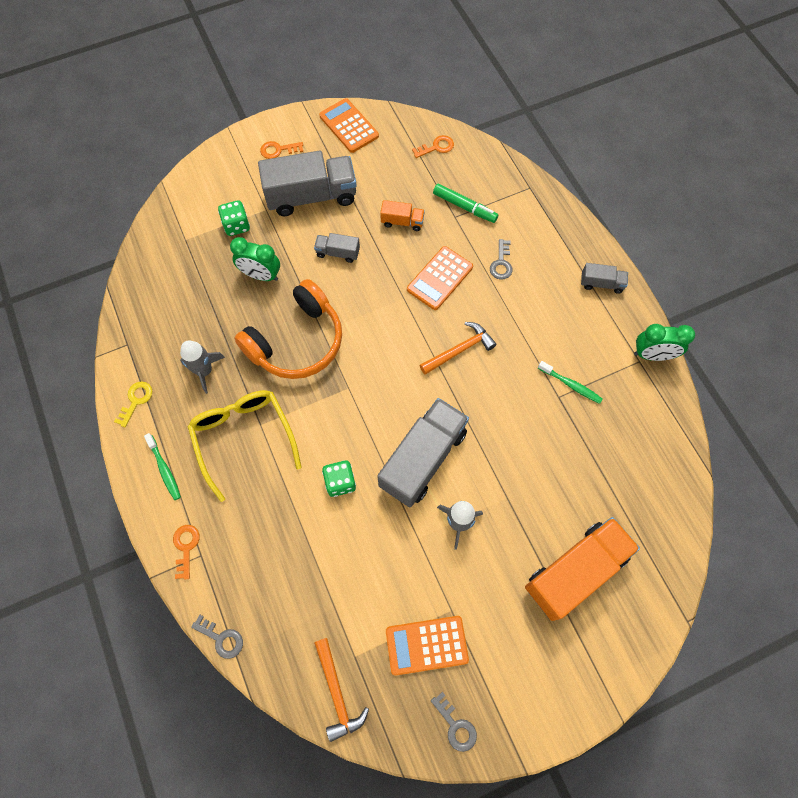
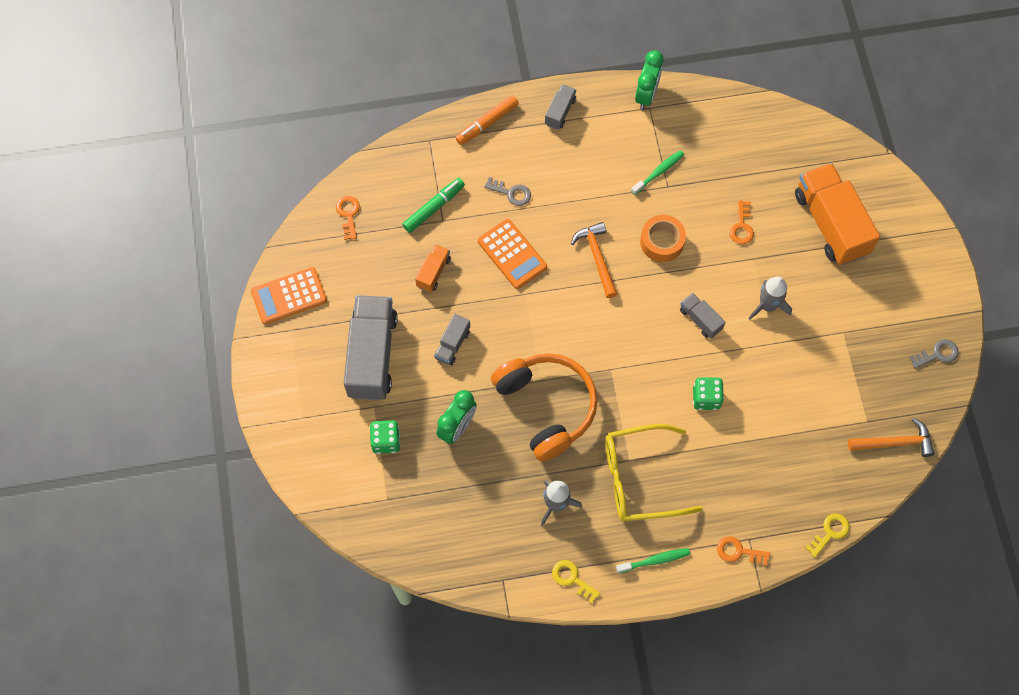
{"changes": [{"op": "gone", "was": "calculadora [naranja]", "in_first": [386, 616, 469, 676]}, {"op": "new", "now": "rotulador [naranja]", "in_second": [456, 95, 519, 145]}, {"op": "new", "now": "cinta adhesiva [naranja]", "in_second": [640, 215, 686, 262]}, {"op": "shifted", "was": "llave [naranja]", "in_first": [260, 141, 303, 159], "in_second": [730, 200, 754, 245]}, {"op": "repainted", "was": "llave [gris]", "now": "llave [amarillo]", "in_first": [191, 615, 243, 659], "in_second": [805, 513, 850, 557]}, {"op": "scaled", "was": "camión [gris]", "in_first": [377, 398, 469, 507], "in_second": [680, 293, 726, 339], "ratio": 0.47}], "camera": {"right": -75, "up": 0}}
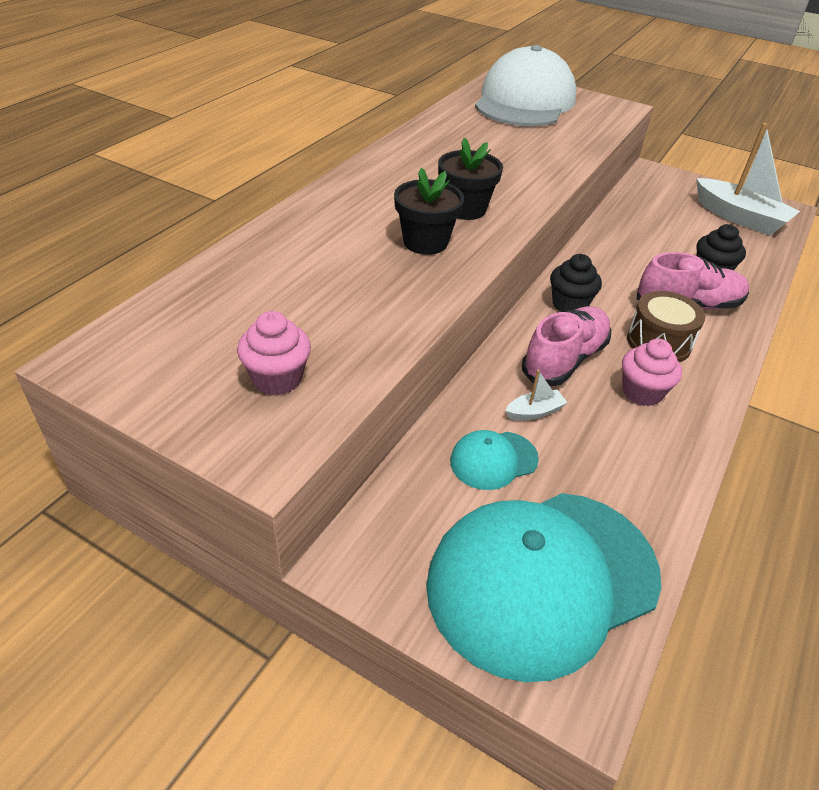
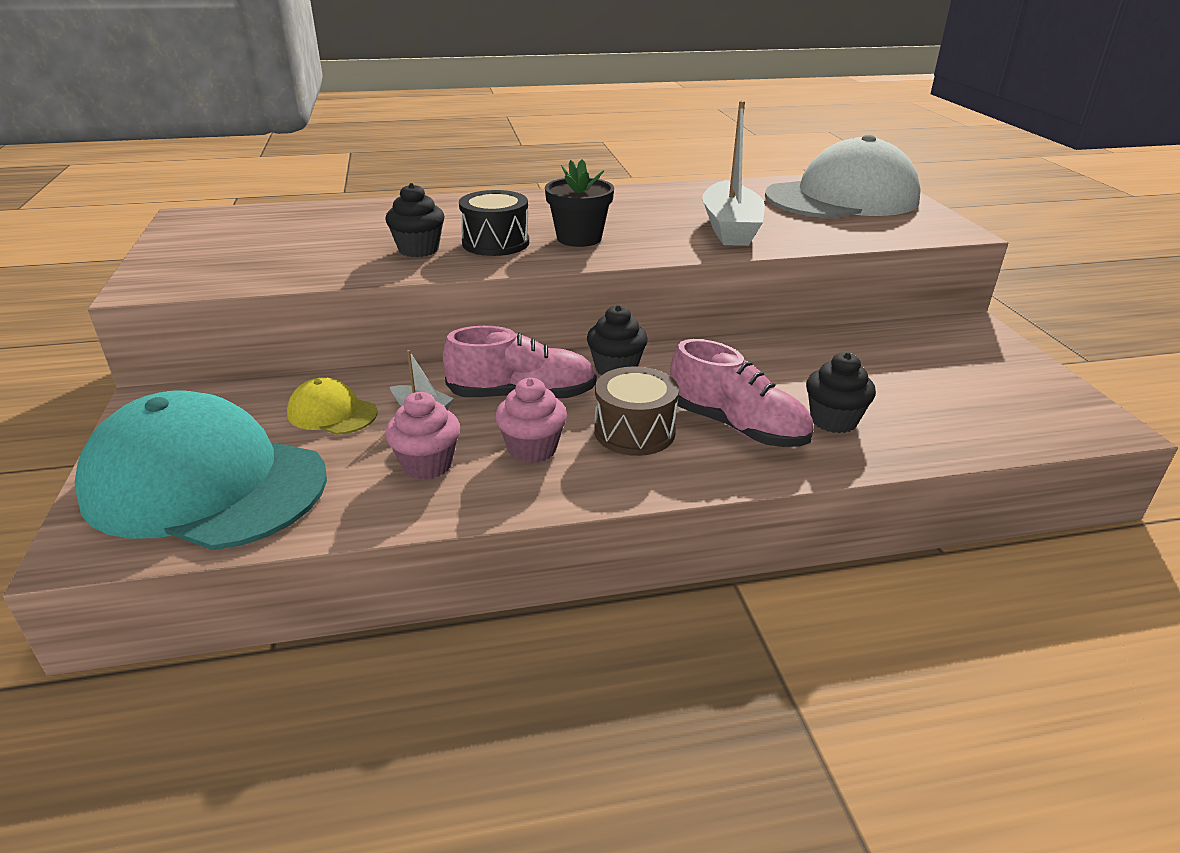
{"changes": [{"op": "new", "now": "magdalena [negro]", "in_second": [385, 183, 445, 257]}, {"op": "shifted", "was": "magdalena [rosa]", "in_first": [237, 311, 311, 395], "in_second": [385, 392, 460, 480]}, {"op": "shifted", "was": "barco [blanco]", "in_first": [696, 123, 800, 235], "in_second": [702, 101, 765, 246]}, {"op": "swapped", "was": "maceta [negro]", "now": "tambor [negro]", "in_first": [394, 168, 464, 255], "in_second": [459, 190, 529, 256]}, {"op": "repainted", "was": "gorra [turquesa]", "now": "gorra [amarillo]", "in_first": [450, 430, 539, 490], "in_second": [287, 377, 378, 435]}], "camera": {"right": 50, "up": -10}}
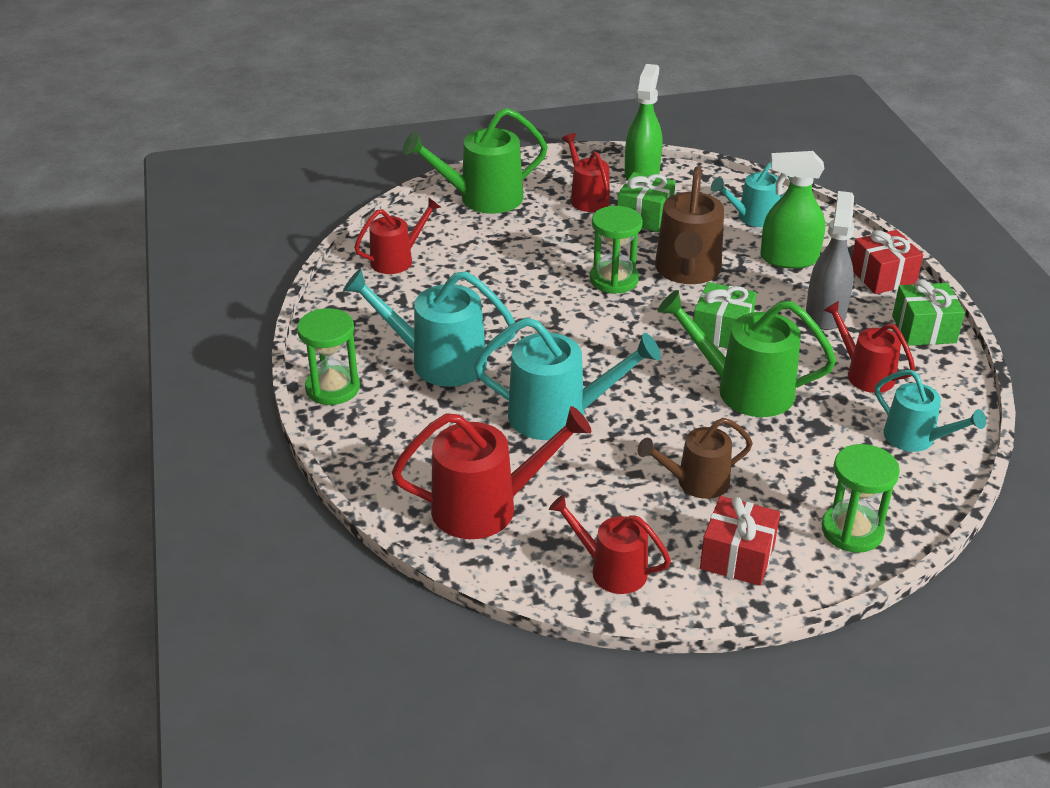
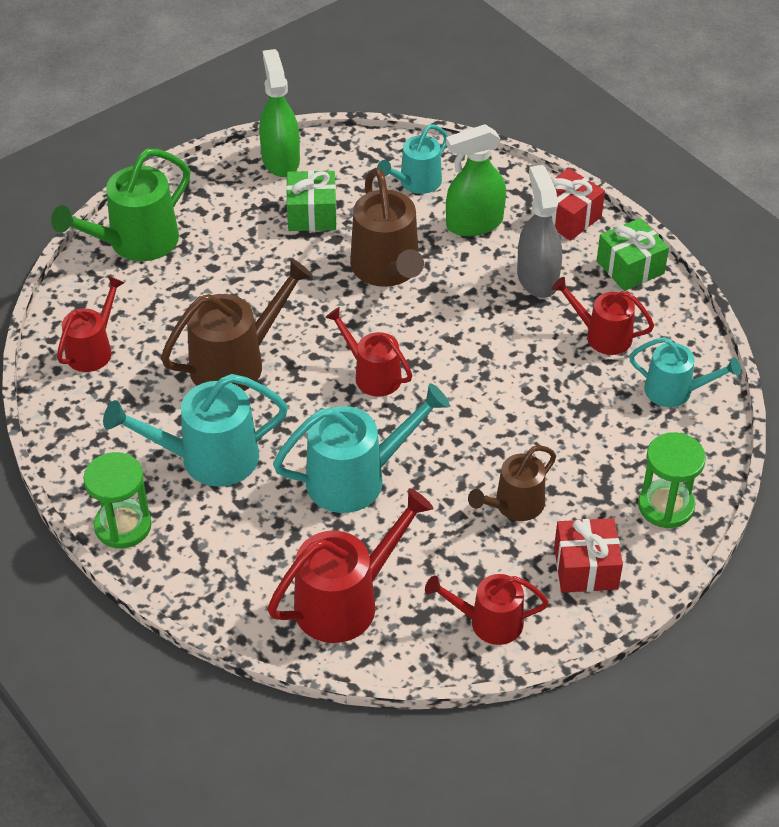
{"changes": [{"op": "gone", "was": "reloj de arena [verde]", "in_first": [590, 206, 643, 294]}, {"op": "gone", "was": "regadera [verde]", "in_first": [658, 290, 836, 417]}, {"op": "gone", "was": "regalo [verde]", "in_first": [691, 282, 757, 349]}, {"op": "new", "now": "regadera [marrón]", "in_second": [161, 258, 313, 391]}, {"op": "shifted", "was": "regadera [rojo]", "in_first": [562, 133, 610, 212], "in_second": [325, 307, 412, 397]}], "camera": {"right": -25, "up": 10}}
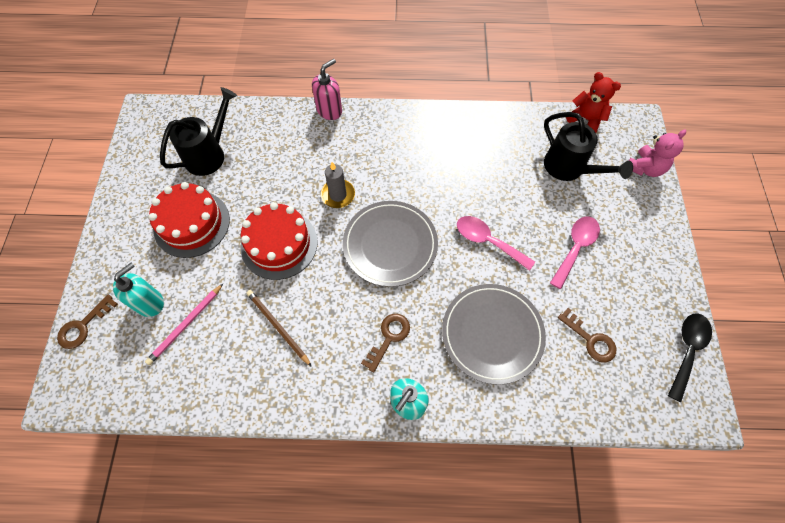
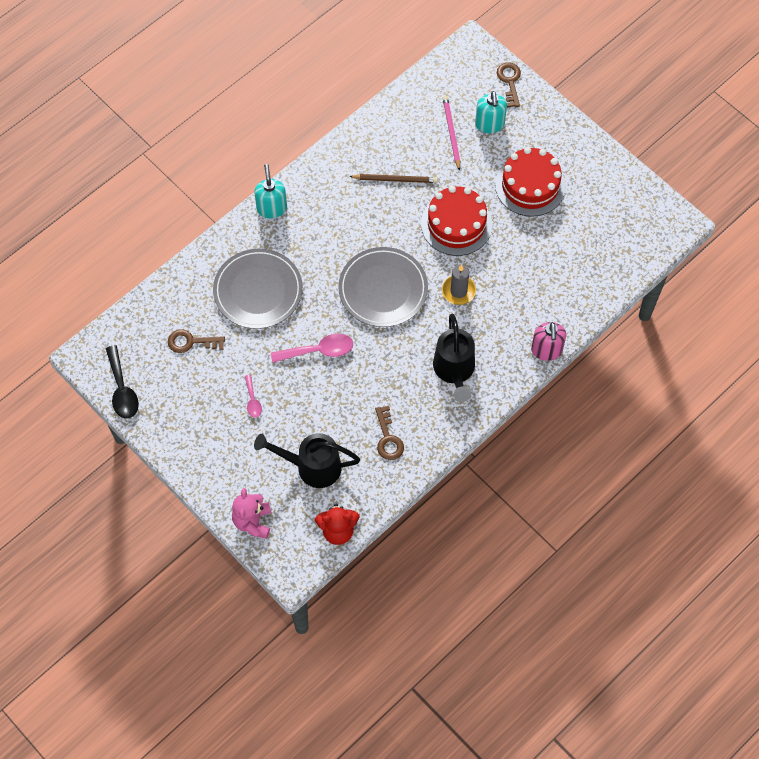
{"changes": [{"op": "shifted", "was": "regadera [negro]", "in_first": [160, 87, 237, 176], "in_second": [433, 314, 475, 402]}, {"op": "shifted", "was": "llave [marrón]", "in_first": [361, 314, 410, 373], "in_second": [375, 406, 404, 460]}, {"op": "scaled", "was": "cuchara [rosa]", "in_first": [550, 216, 600, 289], "in_second": [245, 375, 262, 418], "ratio": 0.57}], "camera": {"right": 135, "up": 0}}
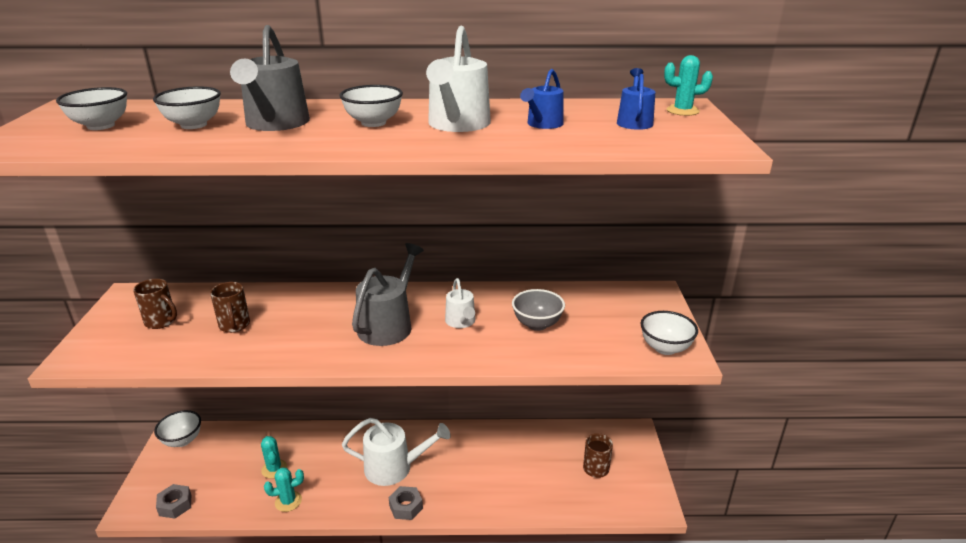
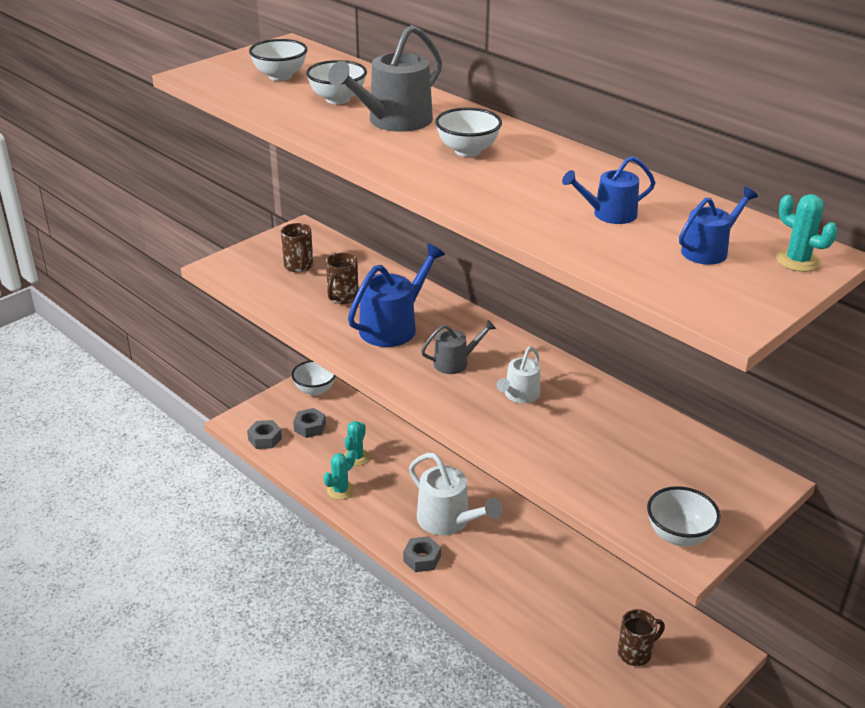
{"changes": [{"op": "gone", "was": "regadera [blanco]", "in_first": [426, 26, 491, 132]}, {"op": "gone", "was": "cuenco [gris]", "in_first": [512, 289, 565, 331]}, {"op": "new", "now": "tuerca [gris]", "in_second": [293, 408, 326, 438]}, {"op": "new", "now": "regadera [azul]", "in_second": [348, 243, 445, 347]}, {"op": "rotated", "was": "cactus [turquesa]", "in_first": [264, 468, 304, 512], "in_second": [324, 451, 355, 500], "clockwise": -75}, {"op": "scaled", "was": "regadera [gris]", "in_first": [352, 243, 424, 346], "in_second": [421, 319, 496, 374], "ratio": 0.58}], "camera": {"right": 45, "up": 5}}
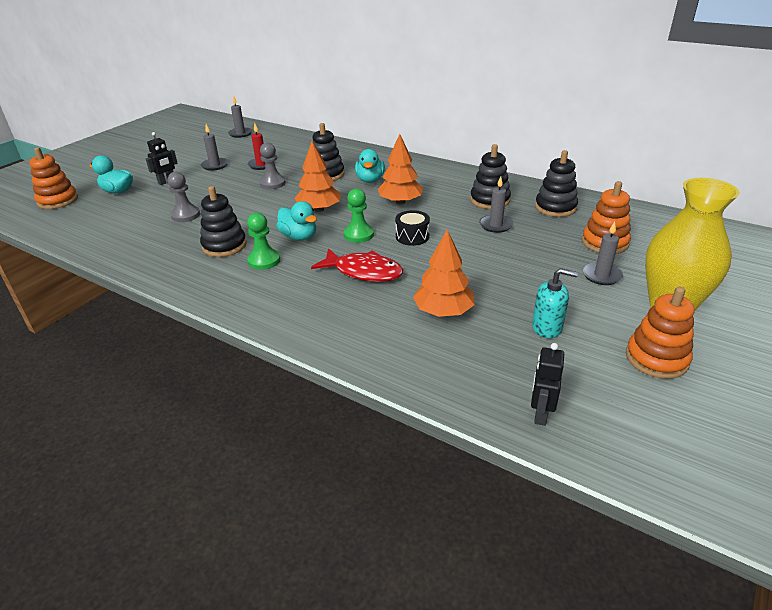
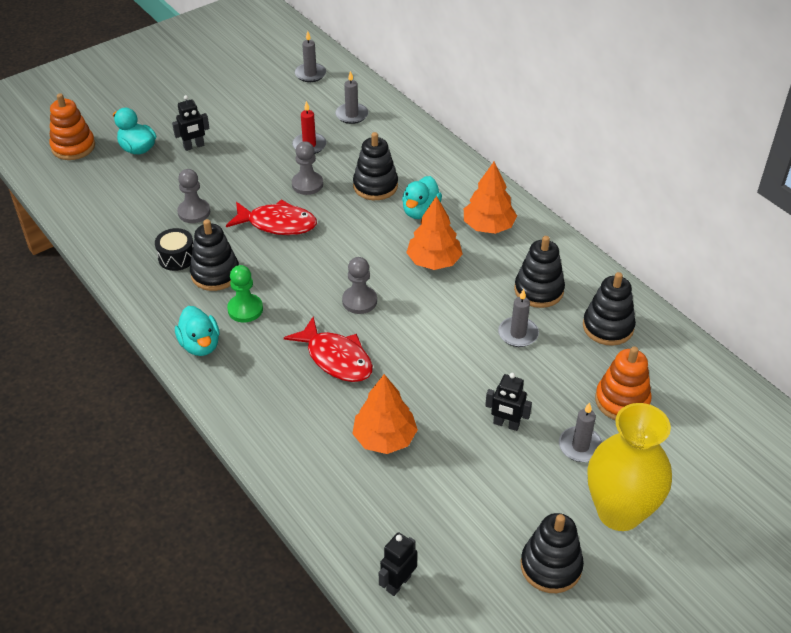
{"changes": [{"op": "gone", "was": "dispensador de jabón [turquesa]", "in_first": [532, 268, 578, 338]}, {"op": "new", "now": "pez [rojo]", "in_second": [226, 199, 317, 235]}, {"op": "new", "now": "robot [negro]", "in_second": [485, 373, 532, 431]}, {"op": "shifted", "was": "vela [gris]", "in_first": [201, 124, 228, 171], "in_second": [335, 71, 368, 124]}, {"op": "shifted", "was": "pato [turquesa]", "in_first": [276, 201, 317, 241], "in_second": [175, 306, 219, 356]}, {"op": "shifted", "was": "árbol [naranja]", "in_first": [295, 141, 341, 212], "in_second": [464, 162, 517, 234]}, {"op": "shifted", "was": "tambor [negro]", "in_first": [395, 210, 430, 246], "in_second": [155, 228, 193, 271]}, {"op": "repainted", "was": "peón [verde]", "now": "peón [gris]", "in_first": [344, 188, 374, 243], "in_second": [342, 257, 377, 314]}, {"op": "repainted", "was": "juguete apilable [naranja]", "now": "juguete apilable [negro]", "in_first": [626, 287, 695, 379], "in_second": [521, 513, 584, 593]}], "camera": {"right": 20, "up": 10}}
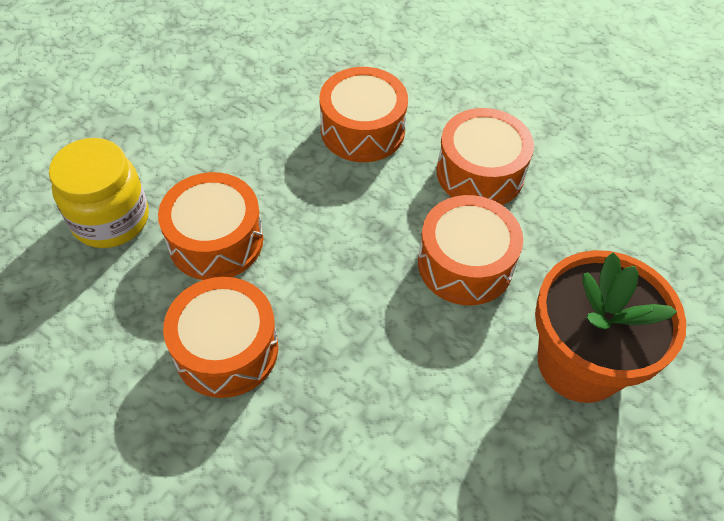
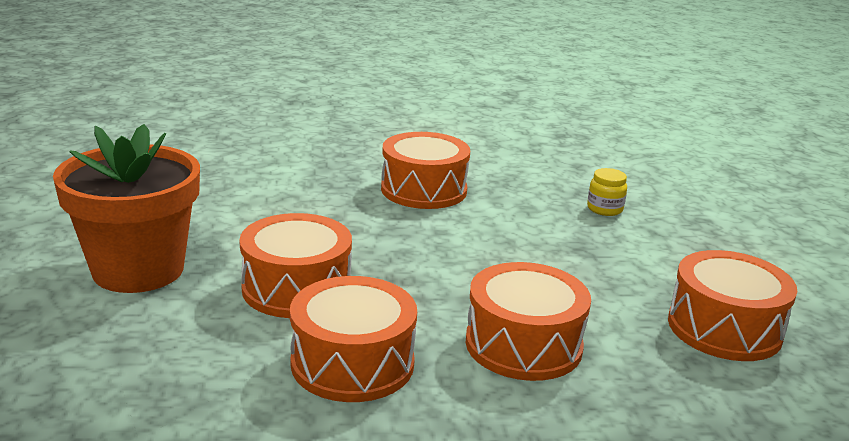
{"changes": [{"op": "shifted", "was": "tambor [naranja]", "in_first": [158, 172, 263, 280], "in_second": [668, 250, 797, 361]}, {"op": "scaled", "was": "tarro [amarillo]", "in_first": [49, 138, 149, 248], "in_second": [587, 168, 627, 216], "ratio": 0.49}], "camera": {"right": 140, "up": -30}}
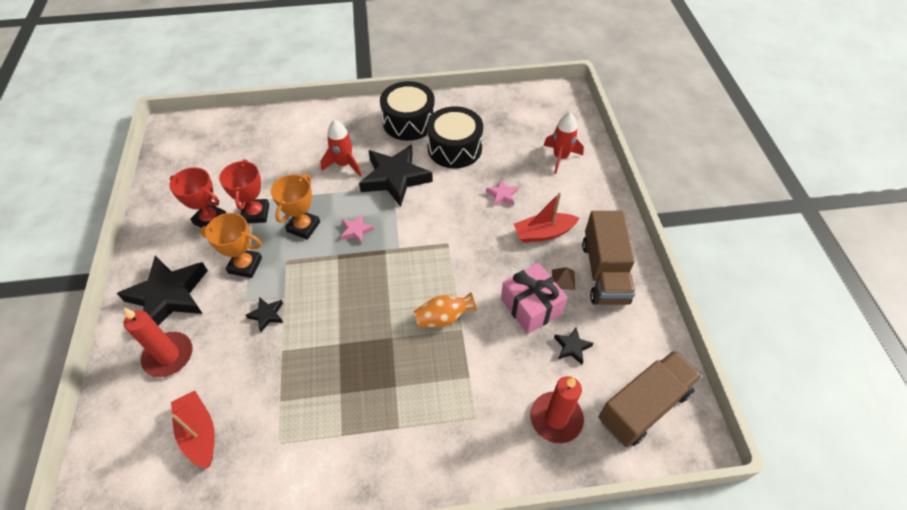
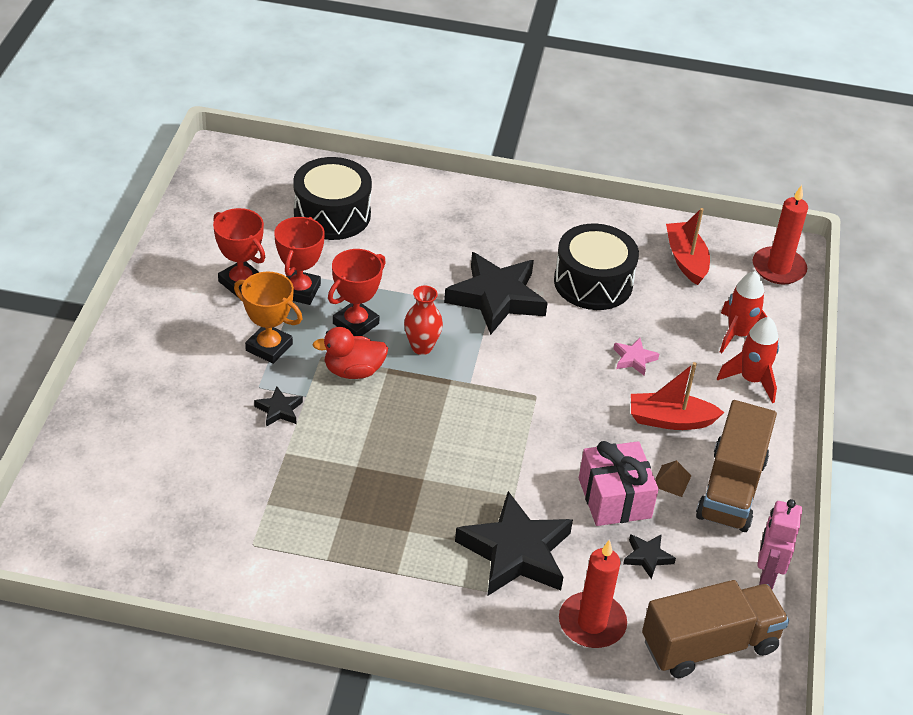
{"changes": [{"op": "gone", "was": "florero [naranja]", "in_first": [414, 292, 477, 328]}, {"op": "new", "now": "pato [rojo]", "in_second": [313, 327, 388, 379]}, {"op": "new", "now": "robot [rosa]", "in_second": [757, 499, 802, 589]}, {"op": "shifted", "was": "estrella [negro]", "in_first": [117, 256, 208, 326], "in_second": [455, 491, 573, 596]}, {"op": "shifted", "was": "vela [rojo]", "in_first": [123, 308, 193, 377], "in_second": [753, 185, 808, 284]}, {"op": "shifted", "was": "barco [rojo]", "in_first": [171, 391, 215, 469], "in_second": [666, 208, 710, 285]}, {"op": "shifted", "was": "cohete [rojo]", "in_first": [321, 120, 361, 176], "in_second": [717, 317, 779, 403]}, {"op": "shifted", "was": "tambor [negro]", "in_first": [380, 81, 435, 141], "in_second": [293, 157, 372, 240]}, {"op": "swapped", "was": "estrella [rosa]", "now": "florero [rojo]", "in_first": [341, 214, 374, 244], "in_second": [404, 286, 443, 355]}, {"op": "repainted", "was": "trofeo [naranja]", "now": "trofeo [rojo]", "in_first": [271, 174, 320, 240], "in_second": [328, 249, 386, 336]}], "camera": {"right": 15, "up": -10}}
